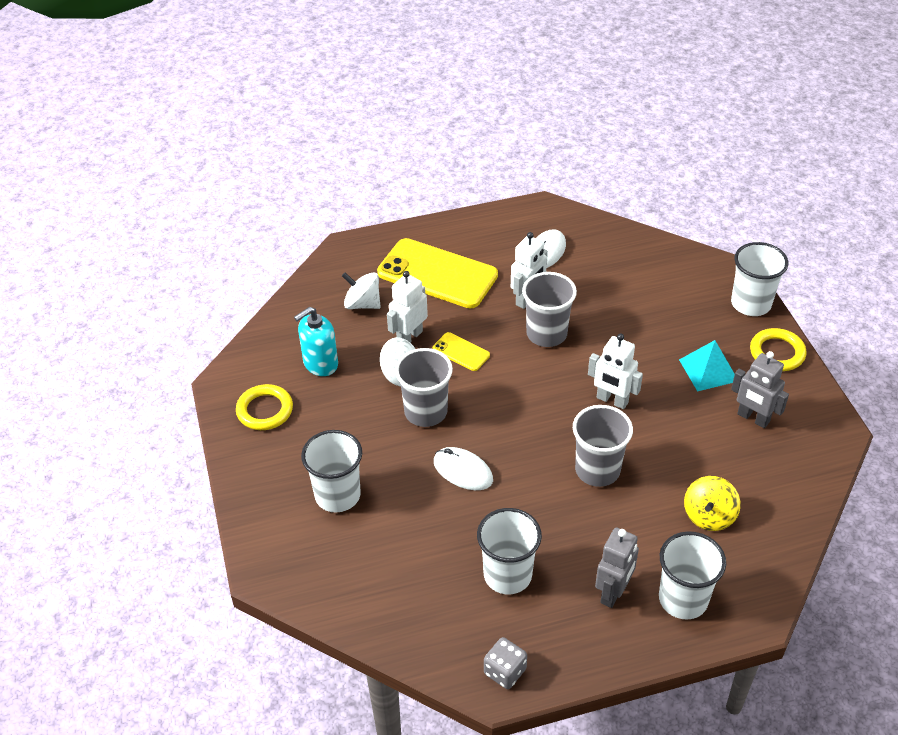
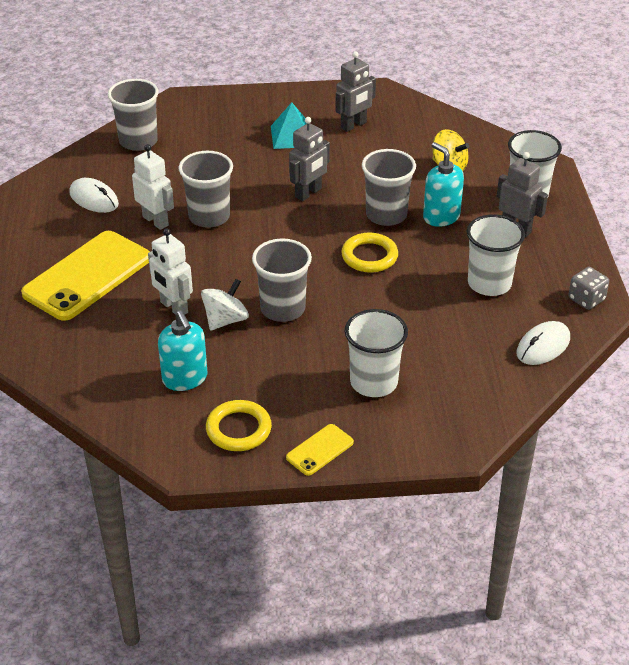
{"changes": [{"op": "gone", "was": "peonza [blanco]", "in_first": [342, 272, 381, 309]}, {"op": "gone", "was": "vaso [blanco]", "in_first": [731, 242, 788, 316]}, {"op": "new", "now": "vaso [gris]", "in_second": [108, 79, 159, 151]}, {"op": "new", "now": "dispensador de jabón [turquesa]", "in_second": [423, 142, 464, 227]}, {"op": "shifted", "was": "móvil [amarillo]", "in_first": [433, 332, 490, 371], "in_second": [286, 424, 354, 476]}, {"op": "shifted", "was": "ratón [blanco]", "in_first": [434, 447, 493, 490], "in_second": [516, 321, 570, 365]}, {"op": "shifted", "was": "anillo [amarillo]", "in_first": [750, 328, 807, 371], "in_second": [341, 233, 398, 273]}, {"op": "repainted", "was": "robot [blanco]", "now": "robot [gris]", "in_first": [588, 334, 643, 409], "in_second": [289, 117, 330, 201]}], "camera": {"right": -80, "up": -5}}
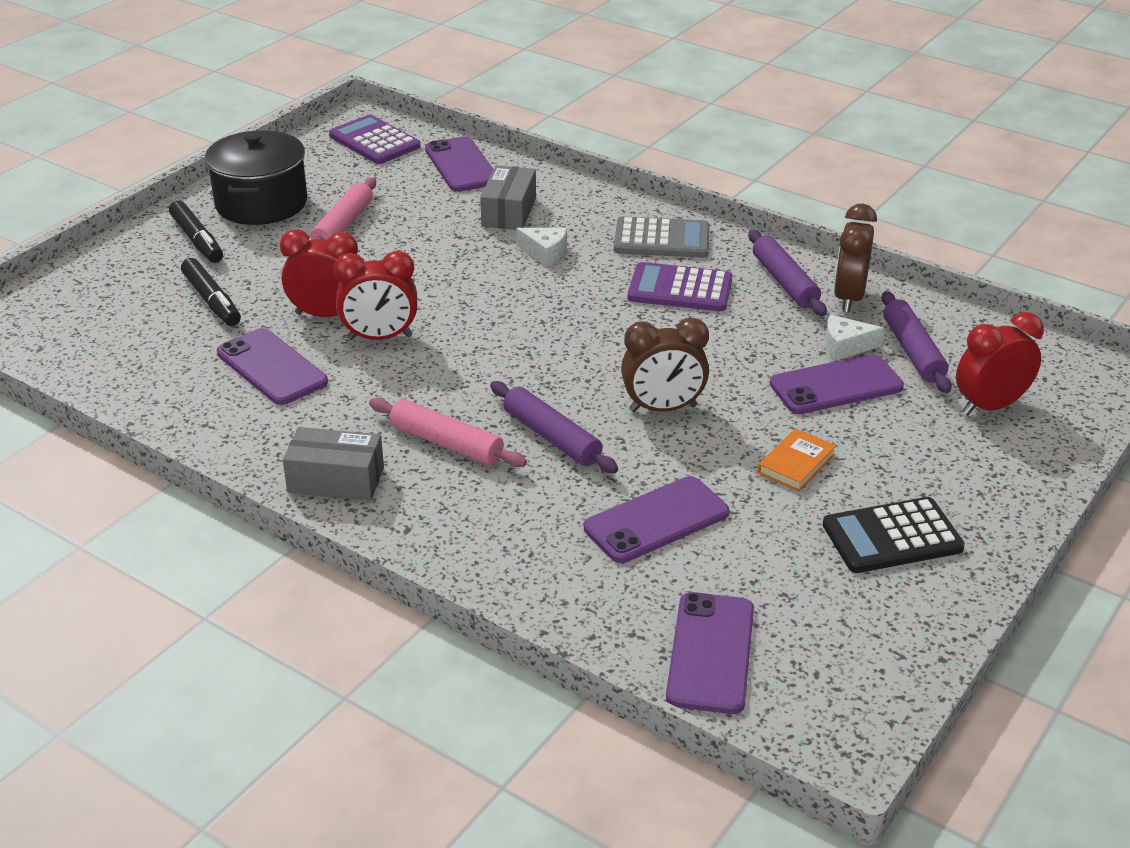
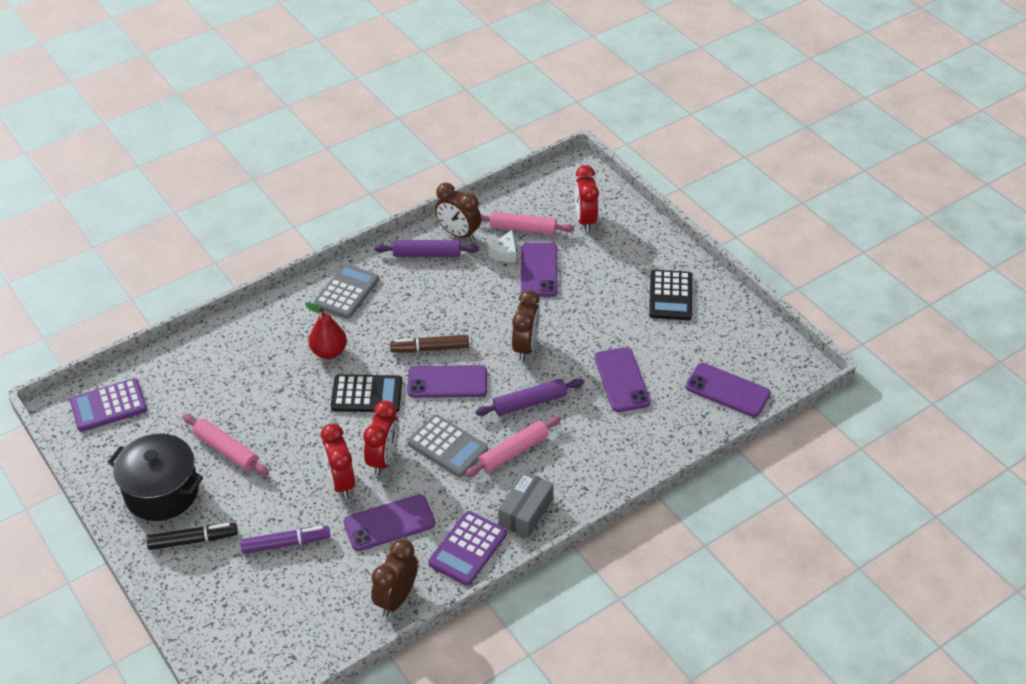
{"changes": [{"op": "gone", "was": "caja [gris]", "in_first": [480, 165, 536, 230]}, {"op": "gone", "was": "libro [naranja]", "in_first": [758, 428, 836, 491]}, {"op": "new", "now": "calculadora [negro]", "in_second": [331, 374, 402, 412]}, {"op": "new", "now": "despertador [marrón]", "in_second": [371, 539, 418, 616]}, {"op": "new", "now": "rotulador [marrón]", "in_second": [390, 335, 469, 353]}, {"op": "new", "now": "calculadora [gris]", "in_second": [407, 414, 488, 477]}, {"op": "shifted", "was": "móvil [morado]", "in_first": [425, 136, 494, 192], "in_second": [407, 365, 487, 398]}, {"op": "shifted", "was": "calculadora [morado]", "in_first": [628, 262, 733, 311], "in_second": [428, 511, 507, 586]}, {"op": "swapped", "was": "queso [blanco]", "now": "pera [rojo]", "in_first": [516, 228, 567, 267], "in_second": [305, 302, 347, 359]}, {"op": "repainted", "was": "rotulador [negro]", "now": "rotulador [morado]", "in_first": [181, 258, 241, 326], "in_second": [240, 526, 331, 554]}, {"op": "repainted", "was": "rodillo [morado]", "now": "rodillo [rosa]", "in_first": [881, 291, 952, 393], "in_second": [481, 211, 574, 235]}, {"op": "rotated", "was": "despertador [rojo]", "in_first": [280, 229, 358, 317], "in_second": [321, 423, 355, 499], "clockwise": -45}], "camera": {"right": -70, "up": 10}}
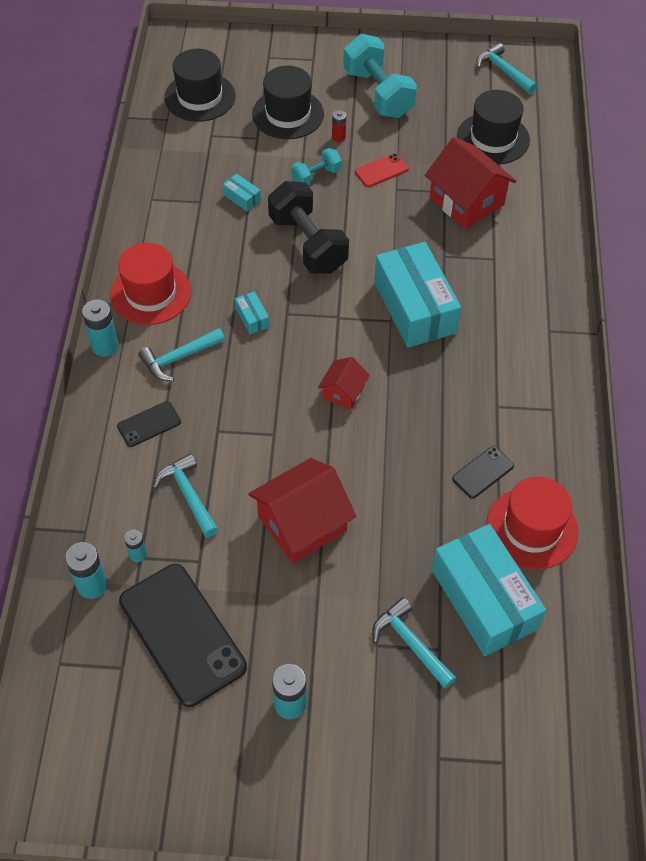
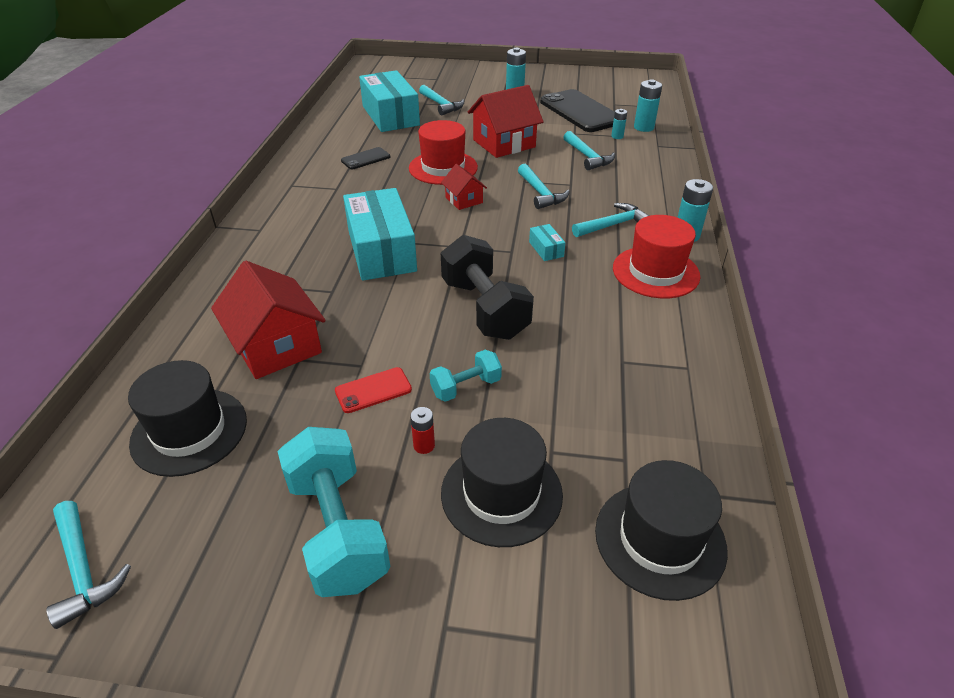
{"changes": [{"op": "gone", "was": "móvil [negro]", "in_first": [117, 401, 181, 447]}, {"op": "gone", "was": "caja [turquesa]", "in_first": [223, 174, 261, 212]}, {"op": "new", "now": "martillo [turquesa]", "in_second": [518, 164, 570, 209]}, {"op": "shifted", "was": "sombrero [rojo]", "in_first": [486, 477, 578, 570], "in_second": [409, 120, 478, 185]}, {"op": "rotated", "was": "casa [rojo]", "in_first": [318, 357, 370, 410], "in_second": [441, 164, 487, 210], "clockwise": -60}], "camera": {"right": -175, "up": -15}}
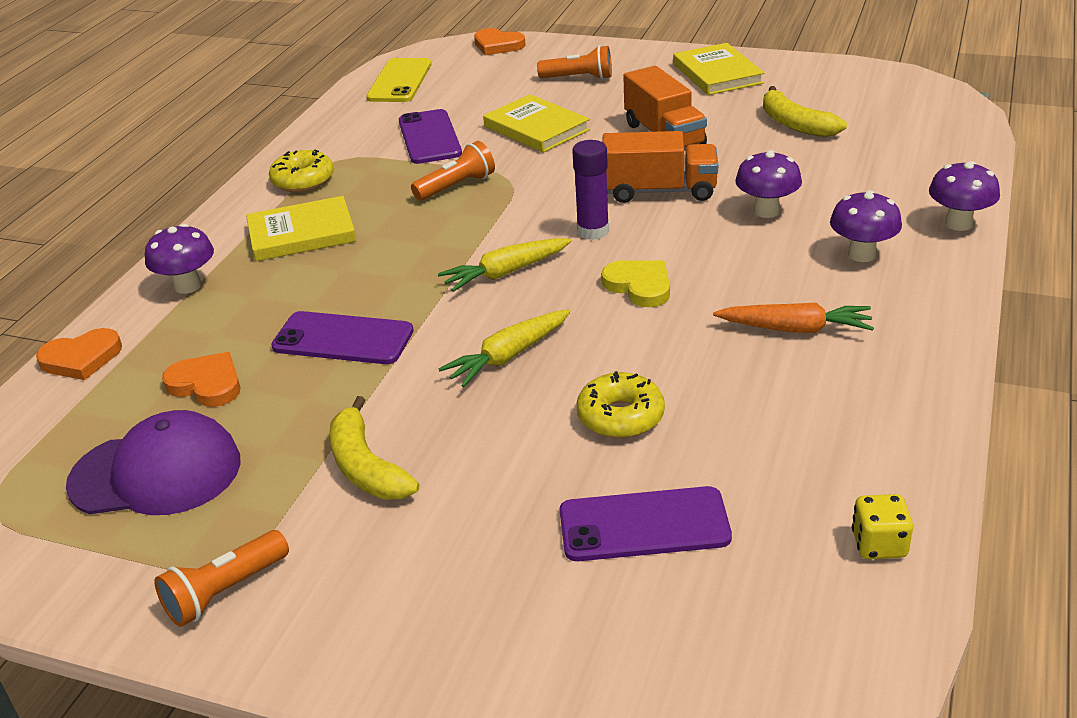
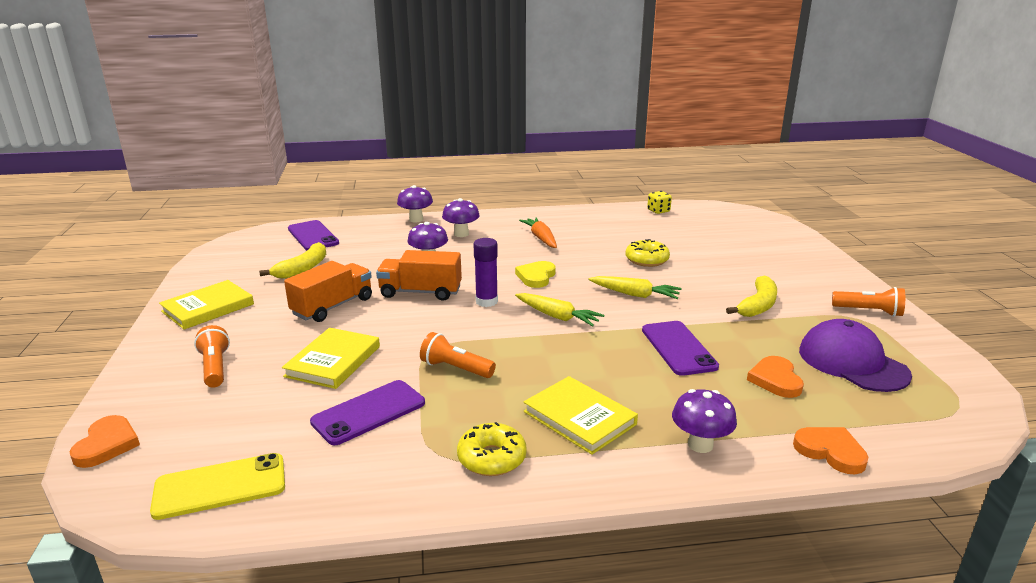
{"changes": [{"op": "shifted", "was": "móvil [morado]", "in_first": [560, 486, 732, 561], "in_second": [288, 220, 339, 250]}, {"op": "rotated", "was": "camión [naranja]", "in_first": [602, 131, 718, 203], "in_second": [376, 250, 462, 301], "clockwise": -60}], "camera": {"right": -120, "up": -10}}
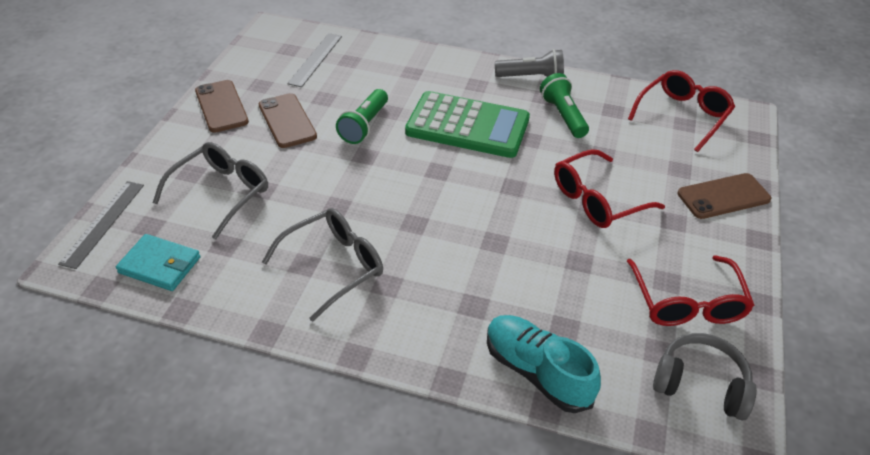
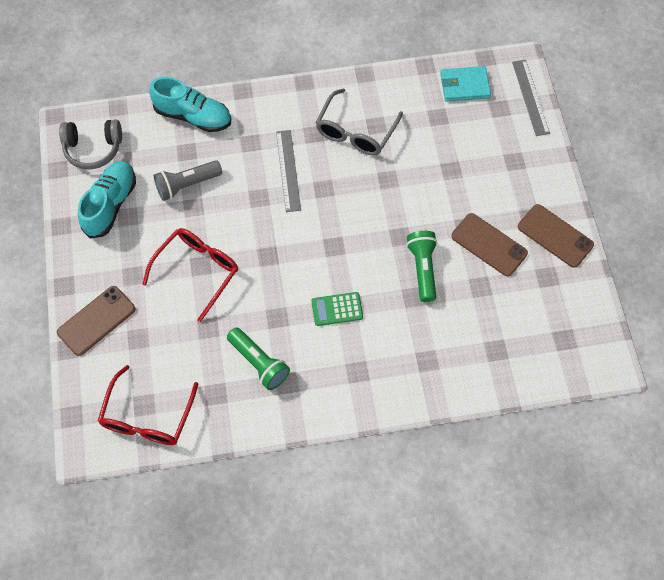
{"changes": [{"op": "gone", "was": "gafas [gris]", "in_first": [153, 142, 268, 240]}, {"op": "shifted", "was": "regla [gris]", "in_first": [287, 33, 342, 87], "in_second": [276, 130, 301, 212]}, {"op": "shifted", "was": "lámpara de mano [gris]", "in_first": [495, 49, 564, 77], "in_second": [154, 160, 222, 201]}, {"op": "swapped", "was": "gafas [rojo]", "now": "zapato [turquesa]", "in_first": [627, 255, 755, 326], "in_second": [78, 161, 136, 238]}, {"op": "scaled", "was": "calculadora [verde]", "in_first": [405, 91, 530, 158], "in_second": [311, 292, 363, 326], "ratio": 0.45}], "camera": {"right": 155, "up": 20}}
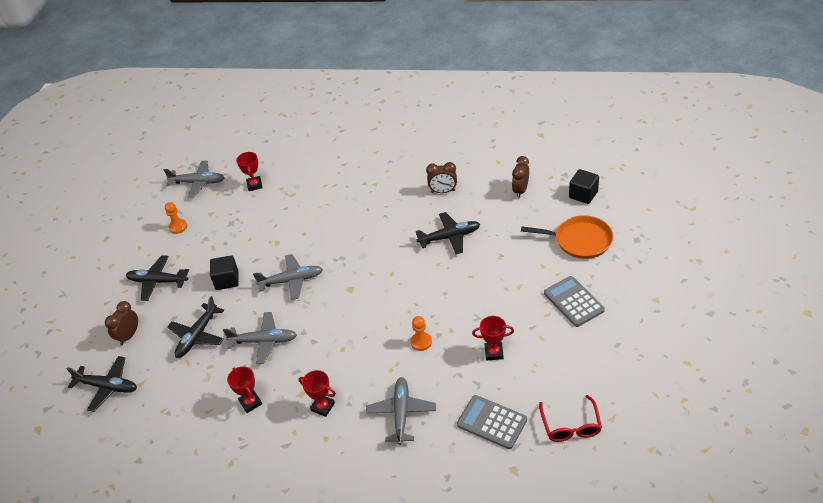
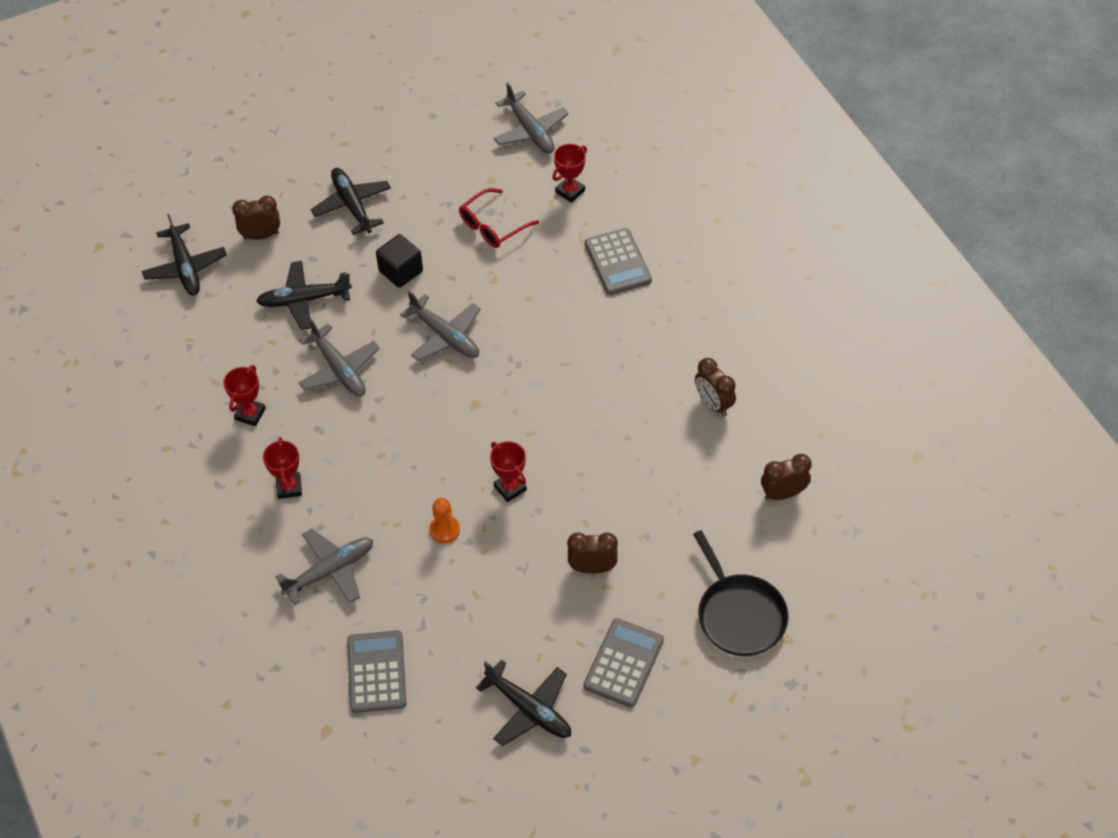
{"changes": [{"op": "gone", "was": "peón [naranja]", "in_first": [165, 202, 187, 234]}, {"op": "gone", "was": "cubo [negro]", "in_first": [569, 169, 599, 204]}, {"op": "new", "now": "despertador [marrón]", "in_second": [567, 532, 618, 574]}, {"op": "new", "now": "calculadora [gris]", "in_second": [585, 228, 652, 295]}, {"op": "shifted", "was": "avión [negro]", "in_first": [416, 212, 480, 254], "in_second": [476, 659, 571, 746]}, {"op": "shifted", "was": "trofeo [rojo]", "in_first": [472, 316, 514, 360], "in_second": [490, 441, 527, 502]}, {"op": "shifted", "was": "gafas [rojo]", "in_first": [539, 395, 602, 442], "in_second": [459, 188, 539, 248]}, {"op": "repainted", "was": "sartén [naranja]", "now": "sartén [negro]", "in_first": [521, 215, 613, 259], "in_second": [693, 530, 789, 656]}], "camera": {"right": 50, "up": 10}}
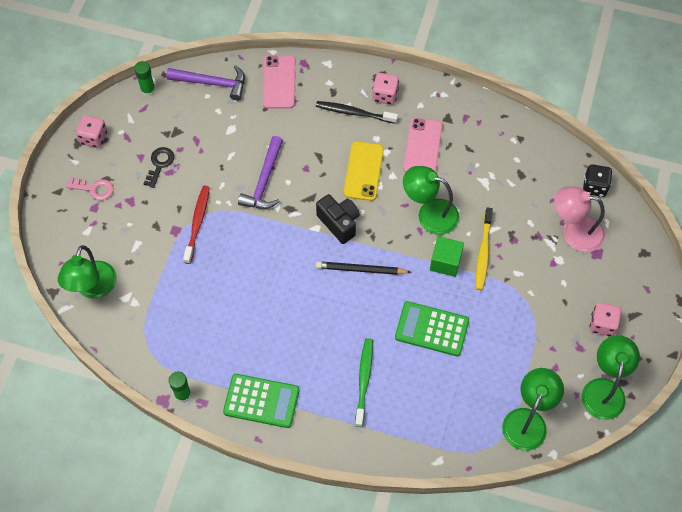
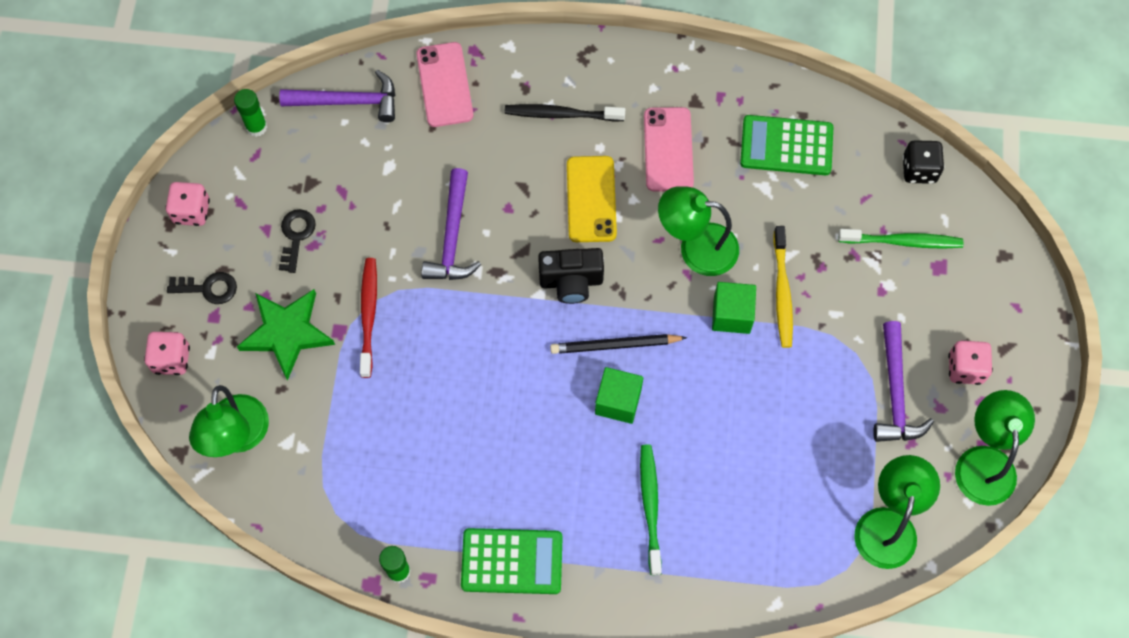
{"changes": [{"op": "new", "now": "estrella [verde]", "in_second": [237, 289, 335, 381]}, {"op": "new", "now": "cubo [verde]", "in_second": [595, 367, 643, 424]}, {"op": "new", "now": "martillo [morado]", "in_second": [873, 321, 934, 442]}, {"op": "shifted", "was": "dado [rosa]", "in_first": [372, 73, 399, 105], "in_second": [144, 332, 190, 375]}, {"op": "shifted", "was": "calculadora [verde]", "in_first": [395, 301, 469, 356], "in_second": [740, 115, 833, 175]}, {"op": "swapped", "was": "lámpara [rosa]", "now": "cepillo de dientes [verde]", "in_first": [554, 186, 605, 252], "in_second": [838, 229, 964, 249]}, {"op": "repainted", "was": "llave [rosa]", "now": "llave [negro]", "in_first": [66, 177, 113, 200], "in_second": [167, 272, 237, 304]}, {"op": "rotated", "was": "cámara [negro]", "in_first": [316, 194, 360, 244], "in_second": [538, 248, 604, 304], "clockwise": 135}], "camera": {"right": -10, "up": 5}}
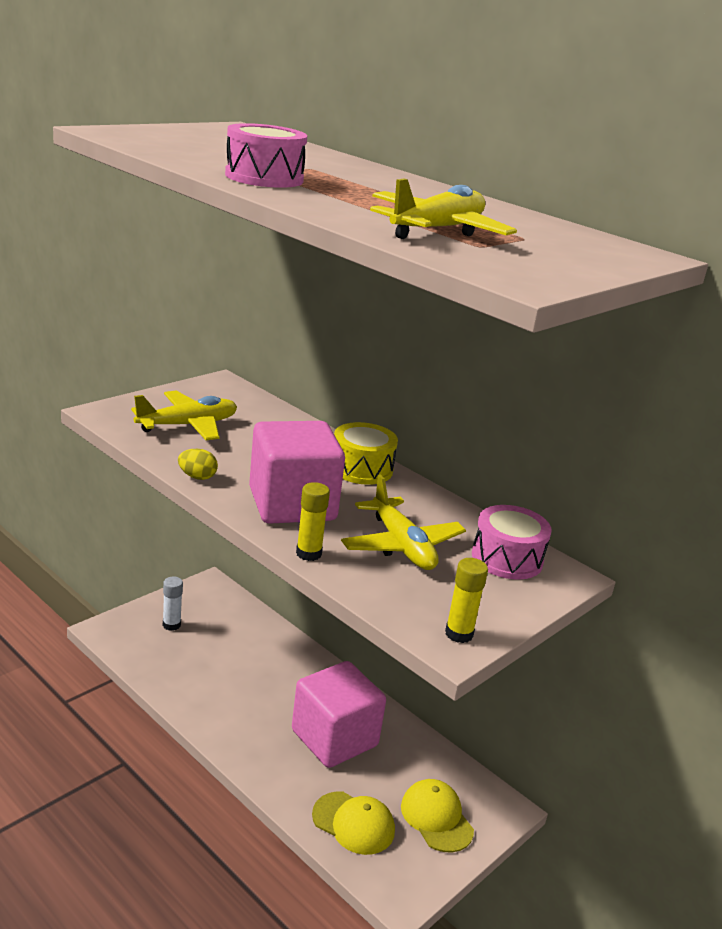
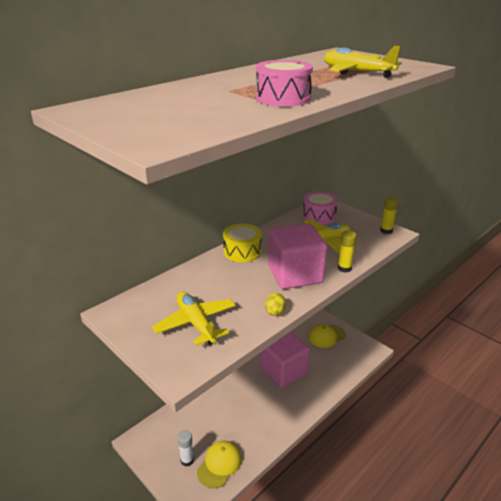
{"changes": [{"op": "shifted", "was": "gorra [amarillo]", "in_first": [312, 792, 395, 855], "in_second": [197, 441, 242, 488]}], "camera": {"right": -85, "up": 5}}
